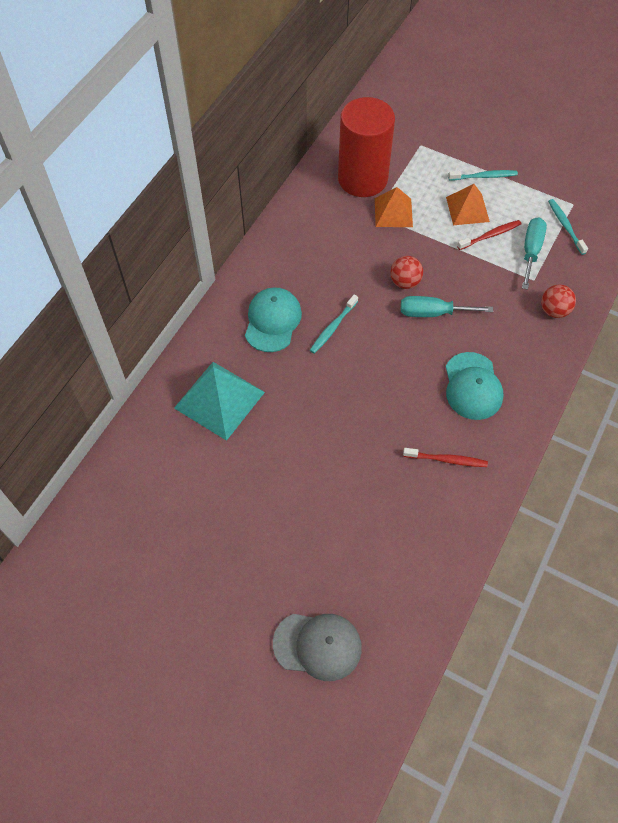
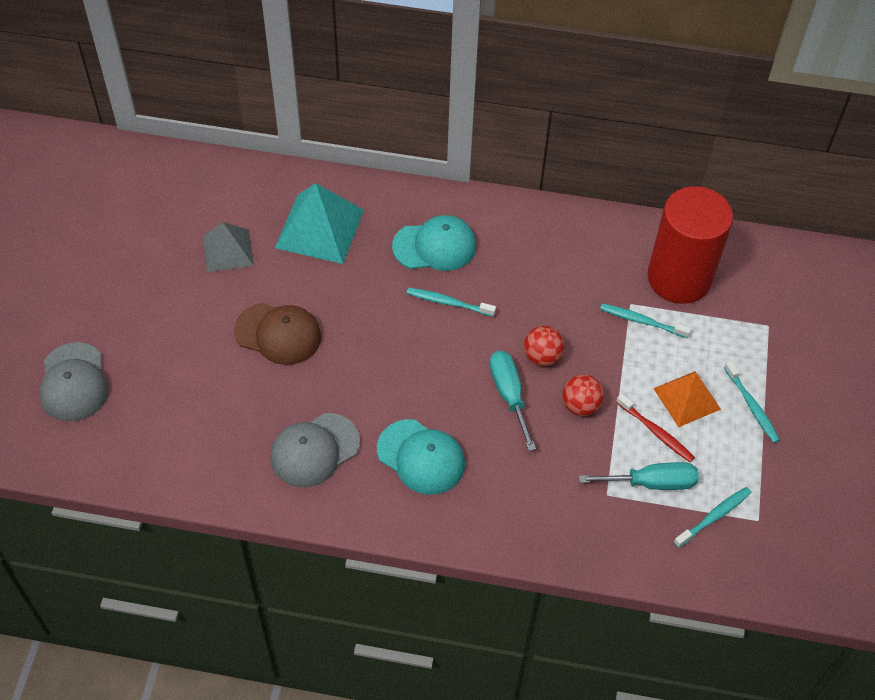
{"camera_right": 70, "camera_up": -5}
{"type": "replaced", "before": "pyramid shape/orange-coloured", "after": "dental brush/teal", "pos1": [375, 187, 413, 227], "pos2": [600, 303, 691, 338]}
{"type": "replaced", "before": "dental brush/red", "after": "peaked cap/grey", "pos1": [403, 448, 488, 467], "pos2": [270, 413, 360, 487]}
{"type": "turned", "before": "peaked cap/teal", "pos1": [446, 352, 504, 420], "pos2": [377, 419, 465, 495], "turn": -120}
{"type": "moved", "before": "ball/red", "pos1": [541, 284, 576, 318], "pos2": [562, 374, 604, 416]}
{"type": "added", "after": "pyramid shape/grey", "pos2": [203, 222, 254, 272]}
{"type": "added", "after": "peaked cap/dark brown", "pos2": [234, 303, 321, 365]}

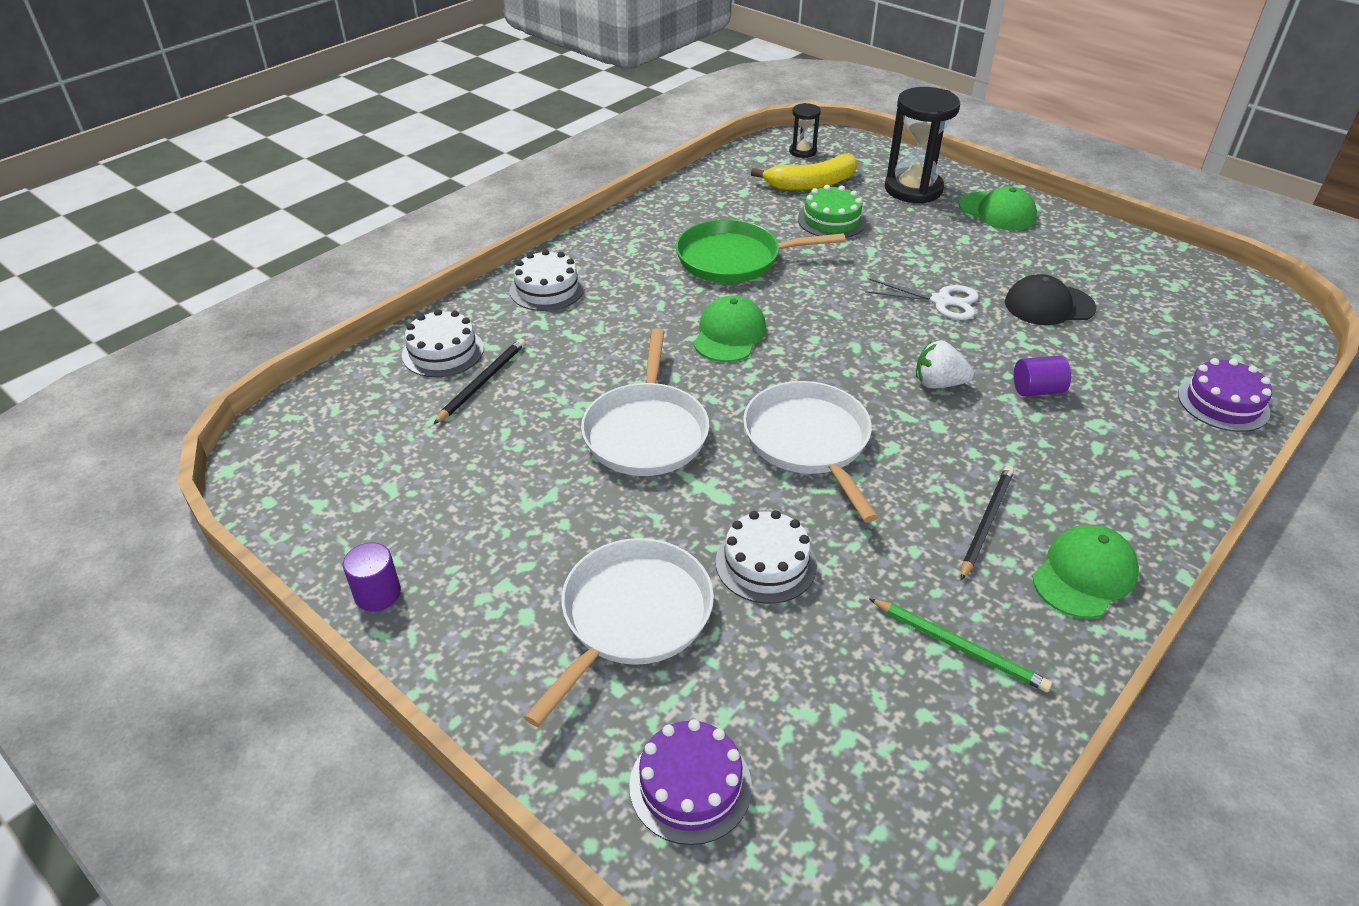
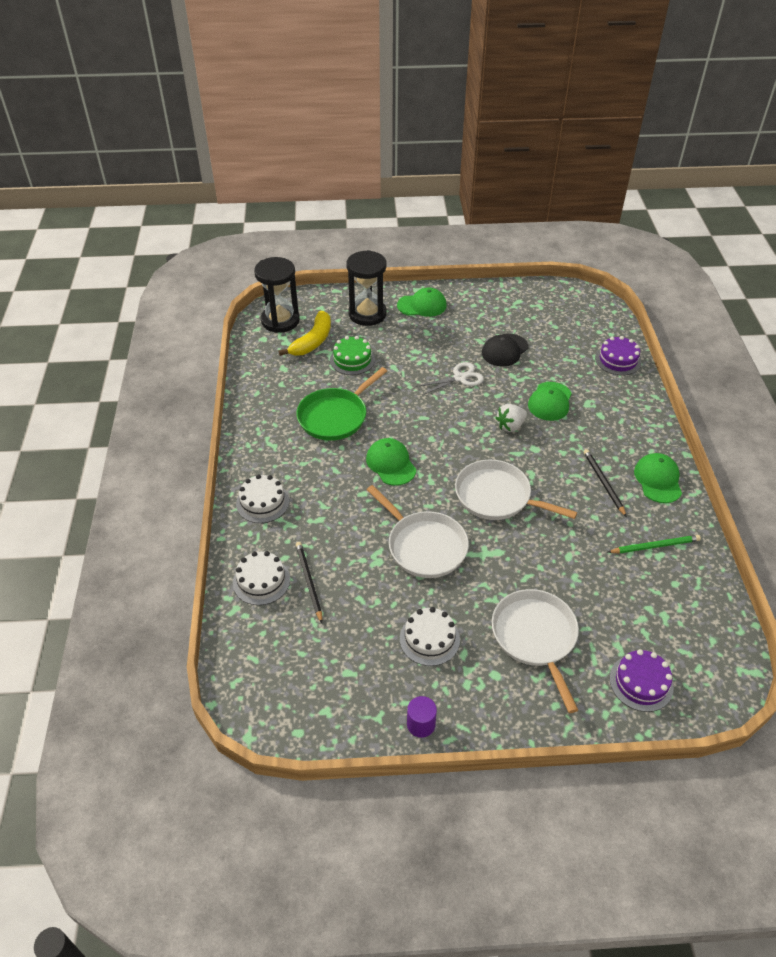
{"camera_right": -45, "camera_up": 5}
{"type": "moved", "before": "layer cake/white", "pos1": [716, 510, 817, 604], "pos2": [400, 607, 460, 666]}
{"type": "resized", "before": "hourglass/jet-black", "pos1": [789, 103, 821, 158], "pos2": [254, 257, 300, 333], "scale": 1.99}
{"type": "replaced", "before": "cylinder/violet", "after": "peaked cap/emerald", "pos1": [1014, 356, 1071, 396], "pos2": [528, 382, 572, 421]}

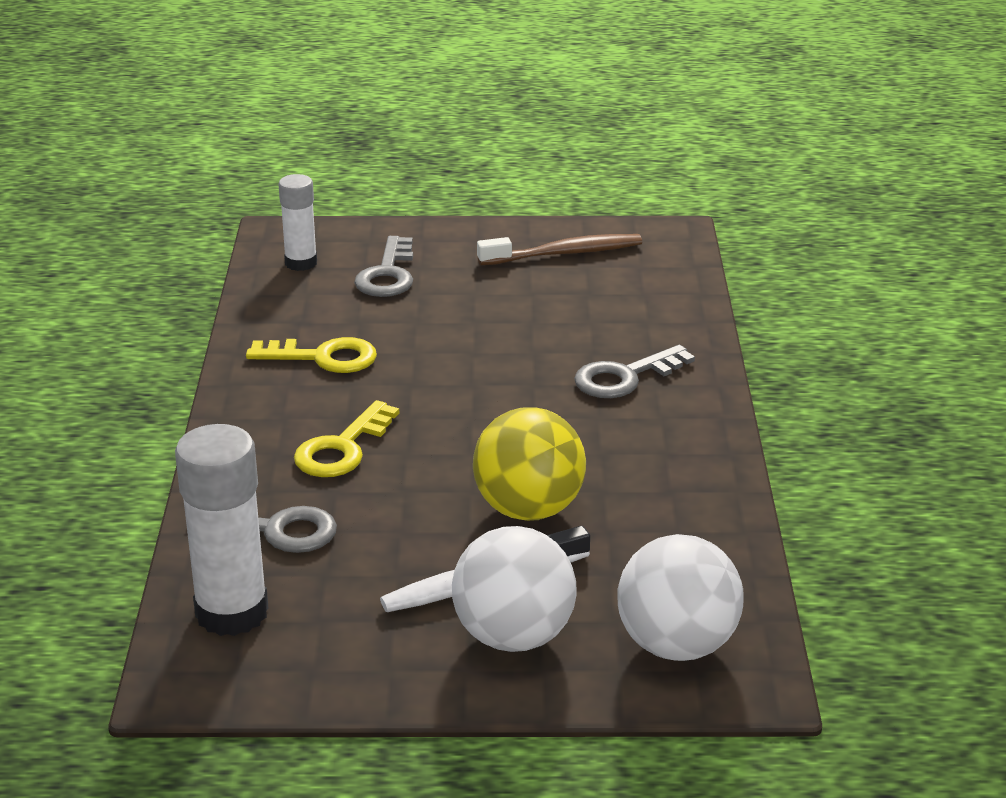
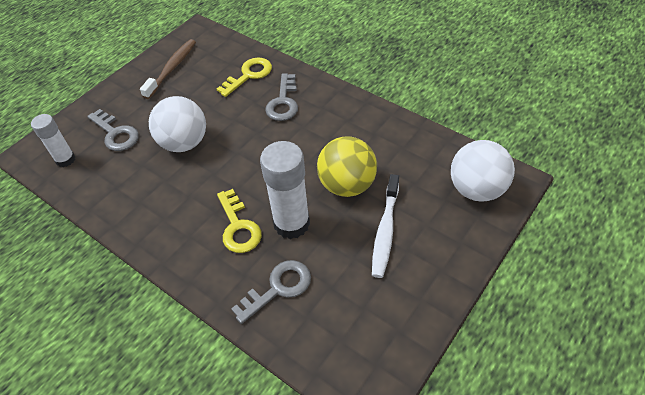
{"camera_right": -50, "camera_up": 20}
{"type": "moved", "before": "stick of glue/white", "pos1": [175, 424, 268, 636], "pos2": [260, 141, 310, 239]}
{"type": "moved", "before": "door key/golden", "pos1": [246, 337, 377, 373], "pos2": [217, 57, 272, 97]}
{"type": "moved", "before": "ball/white", "pos1": [452, 526, 577, 652], "pos2": [149, 96, 206, 152]}

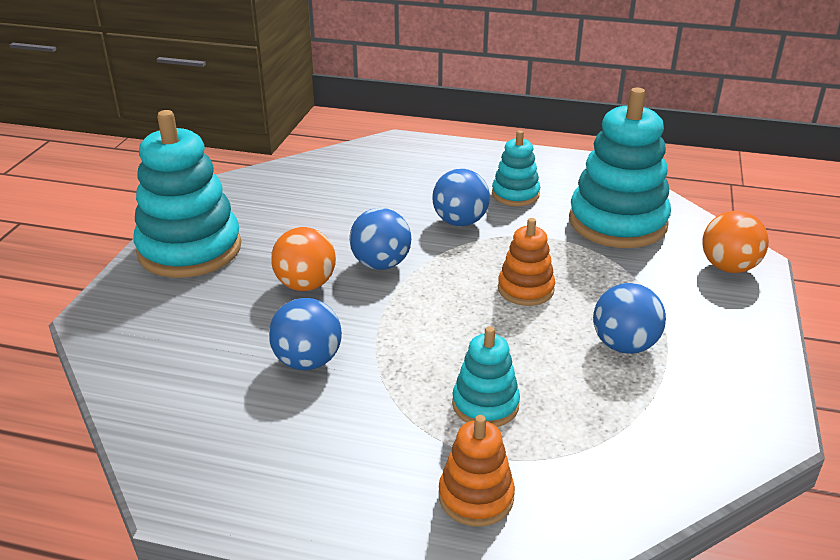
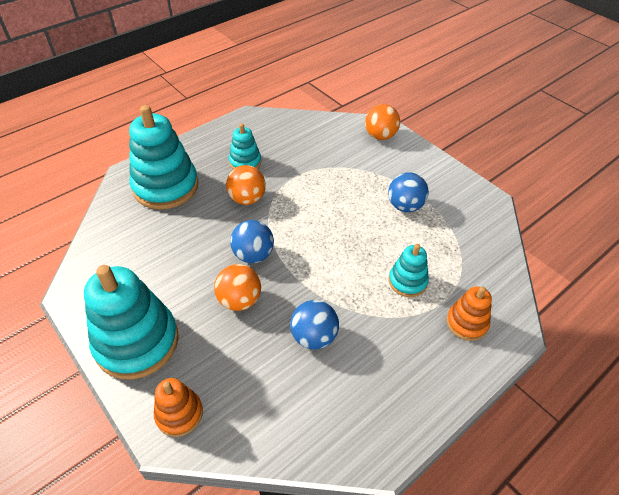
{"camera_right": -55, "camera_up": 15}
{"type": "recoloured", "before": "ball/cobalt", "after": "ball/orange-coloured", "pos1": [432, 169, 490, 226], "pos2": [226, 165, 266, 205]}
{"type": "moved", "before": "ring stacker/orange-coloured", "pos1": [498, 218, 555, 306], "pos2": [154, 378, 203, 437]}
{"type": "moved", "before": "ring stacker/teal", "pos1": [569, 88, 671, 248], "pos2": [129, 105, 198, 210]}

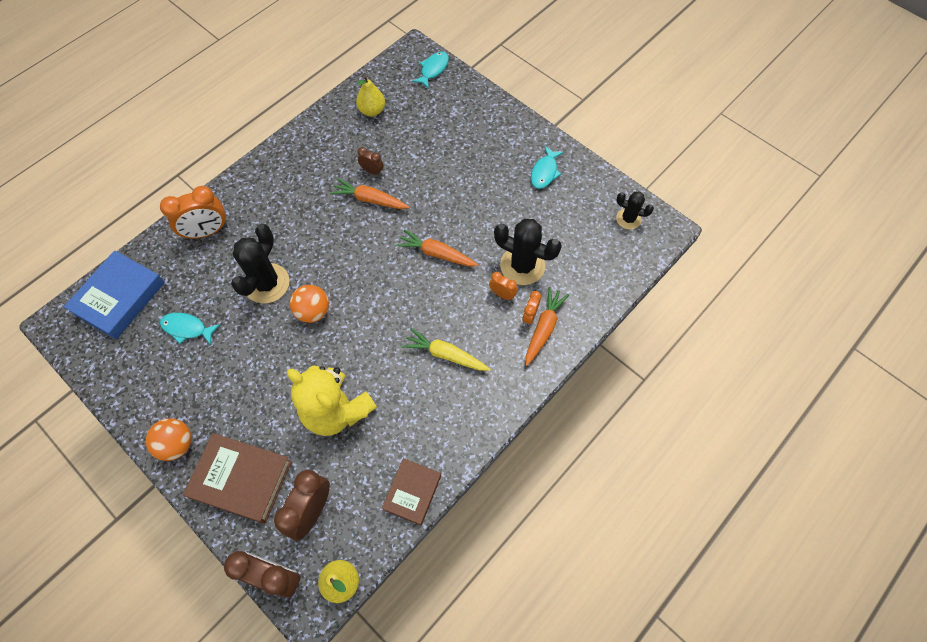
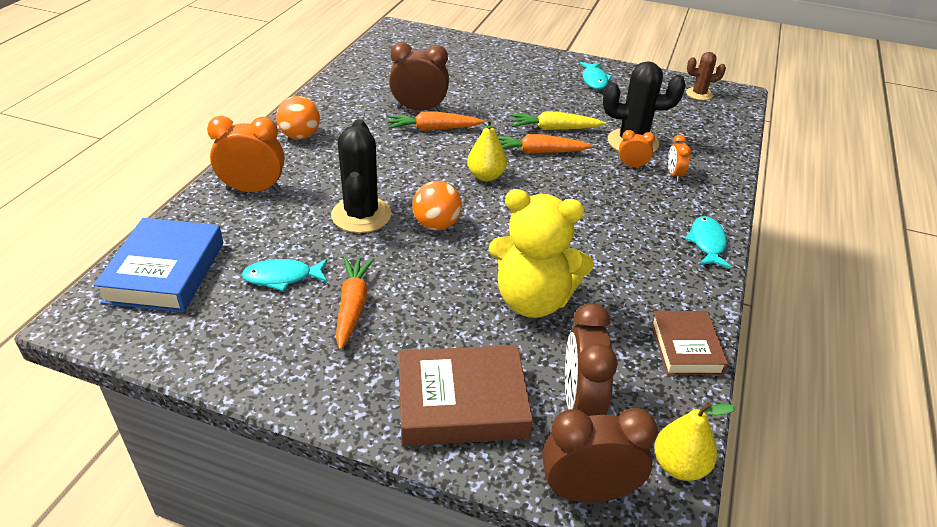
{"camera_right": -25, "camera_up": -25}
{"type": "moved", "before": "ball/orange-coloured", "pos1": [146, 418, 191, 461], "pos2": [276, 96, 320, 139]}
{"type": "turned", "before": "alarm clock/orange-coloured", "pos1": [160, 186, 227, 239], "pos2": [207, 116, 285, 192], "turn": -135}
{"type": "moved", "before": "pear/golden", "pos1": [356, 76, 385, 117], "pos2": [467, 119, 507, 181]}
{"type": "resized", "before": "alarm clock/dark brown", "pos1": [357, 147, 384, 176], "pos2": [389, 42, 449, 112], "scale": 1.91}
{"type": "moved", "before": "toy carrot/golden", "pos1": [402, 328, 491, 371], "pos2": [510, 111, 606, 130]}
{"type": "moved", "before": "fish/teal", "pos1": [412, 51, 449, 89], "pos2": [685, 216, 731, 268]}
{"type": "moved", "before": "toy carrot/orange-coloured", "pos1": [526, 287, 569, 366], "pos2": [336, 257, 374, 350]}
{"type": "recoloured", "before": "prickly plant/jet-black", "after": "prickly plant/dark brown", "pos1": [616, 191, 654, 230], "pos2": [686, 52, 726, 100]}

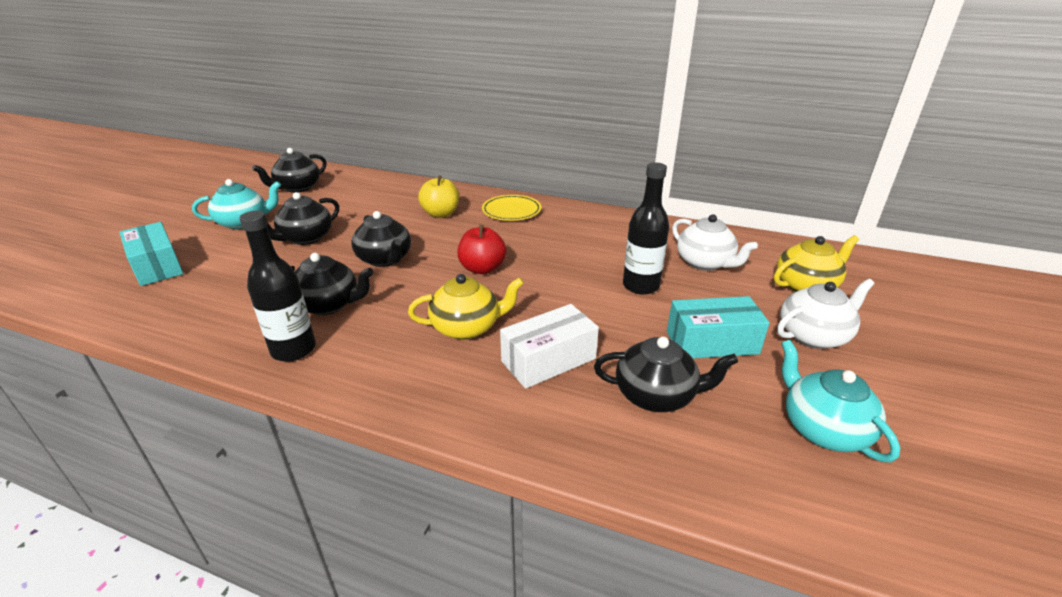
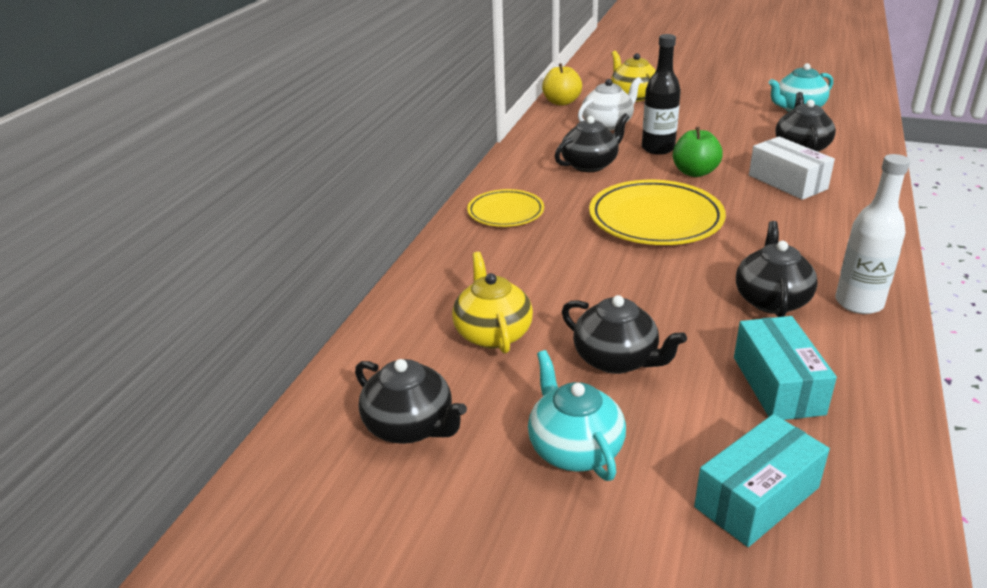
{"camera_right": -90, "camera_up": 0}
{"type": "recoloured", "before": "drink bottle/jet-black", "after": "drink bottle/white", "pos1": [240, 211, 316, 362], "pos2": [835, 154, 910, 314]}
{"type": "moved", "before": "china teapot/jet-black", "pos1": [351, 211, 411, 267], "pos2": [555, 113, 629, 172]}
{"type": "moved", "before": "china teapot/golden", "pos1": [408, 274, 524, 340], "pos2": [452, 252, 533, 354]}
{"type": "moved", "before": "apple fruit/golden", "pos1": [418, 175, 459, 218], "pos2": [542, 63, 582, 106]}
{"type": "replaced", "before": "apple fruit/red", "after": "dinner plate/golden", "pos1": [457, 225, 506, 274], "pos2": [589, 180, 726, 245]}
{"type": "moved", "before": "parcel/teal", "pos1": [667, 296, 770, 359], "pos2": [734, 316, 837, 420]}
{"type": "removed", "before": "china teapot/white", "pos1": [777, 279, 875, 349]}
{"type": "added", "after": "apple fruit/emerald", "pos2": [673, 127, 723, 177]}

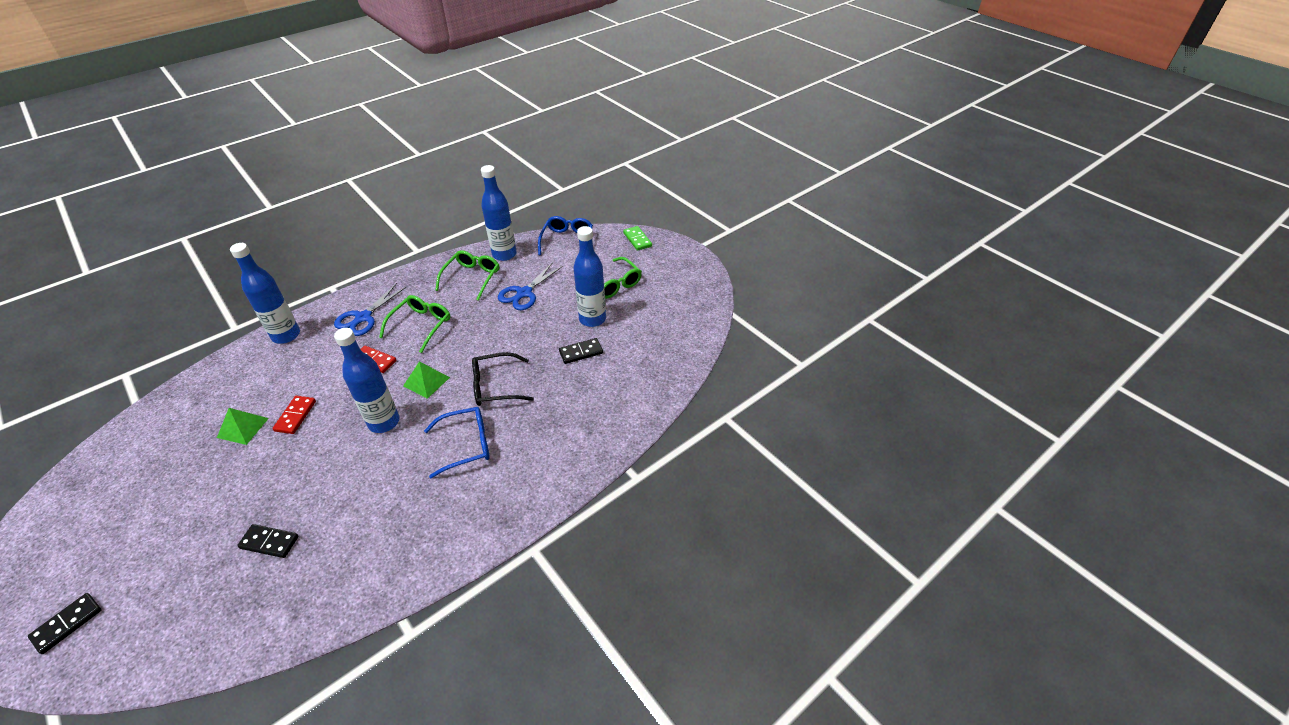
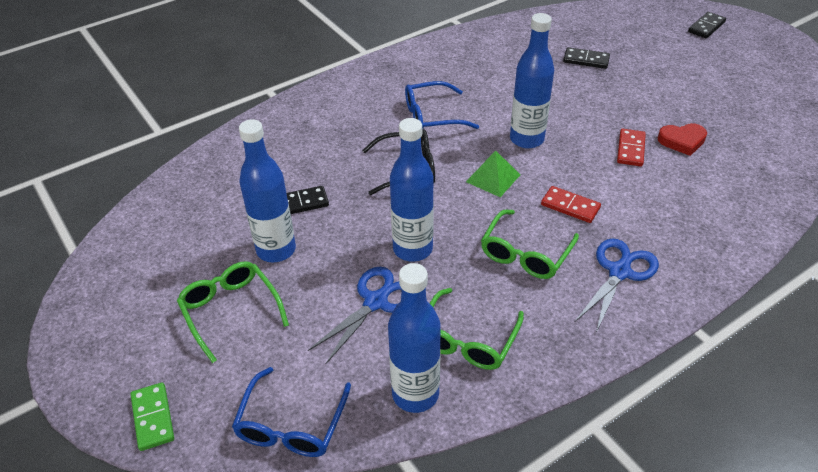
{"camera_right": -175, "camera_up": 0}
{"type": "replaced", "before": "pyramid shape/emerald", "after": "heart shape/red", "pos1": [217, 408, 269, 445], "pos2": [658, 123, 707, 156]}
{"type": "moved", "before": "drink bottle/cobalt", "pos1": [230, 243, 300, 344], "pos2": [390, 118, 434, 262]}

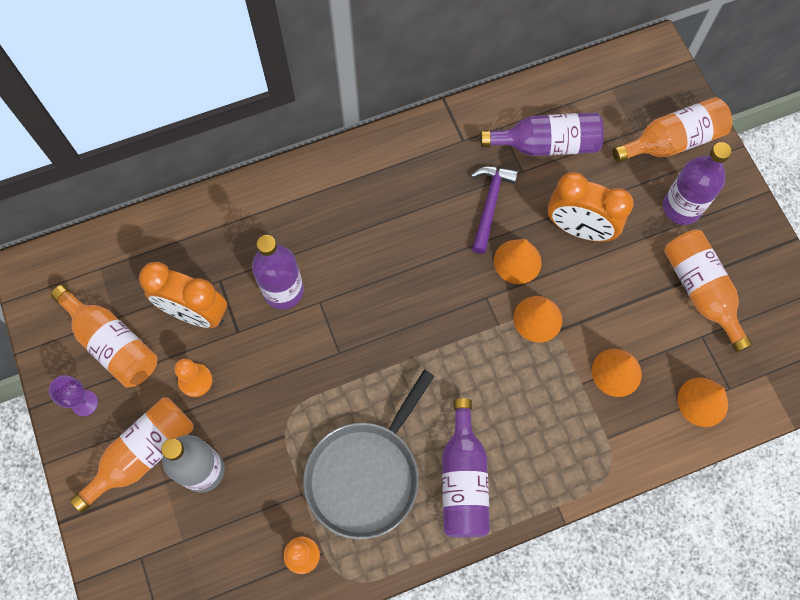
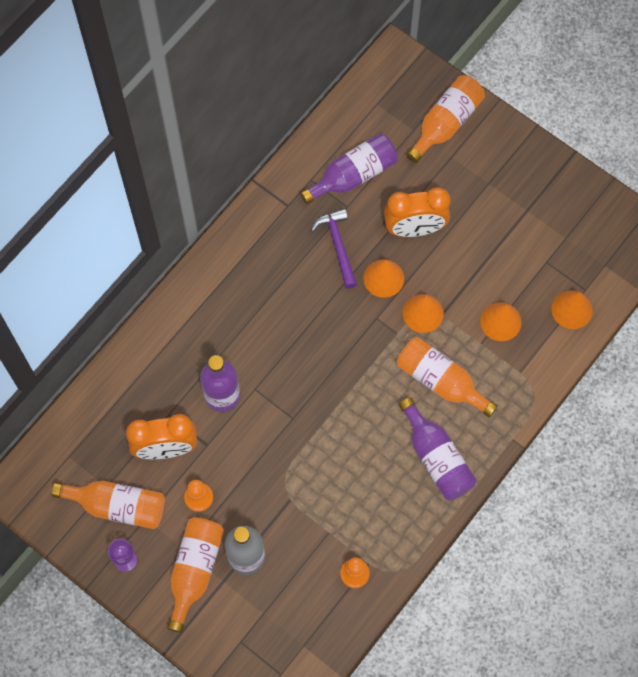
{"camera_right": -30, "camera_up": 0}
{"type": "removed", "before": "pan/grey", "pos1": [303, 370, 434, 540]}
{"type": "removed", "before": "drink bottle/violet", "pos1": [663, 142, 732, 225]}
{"type": "moved", "before": "drink bottle/orange-coloured", "pos1": [664, 230, 753, 353], "pos2": [397, 337, 498, 418]}

